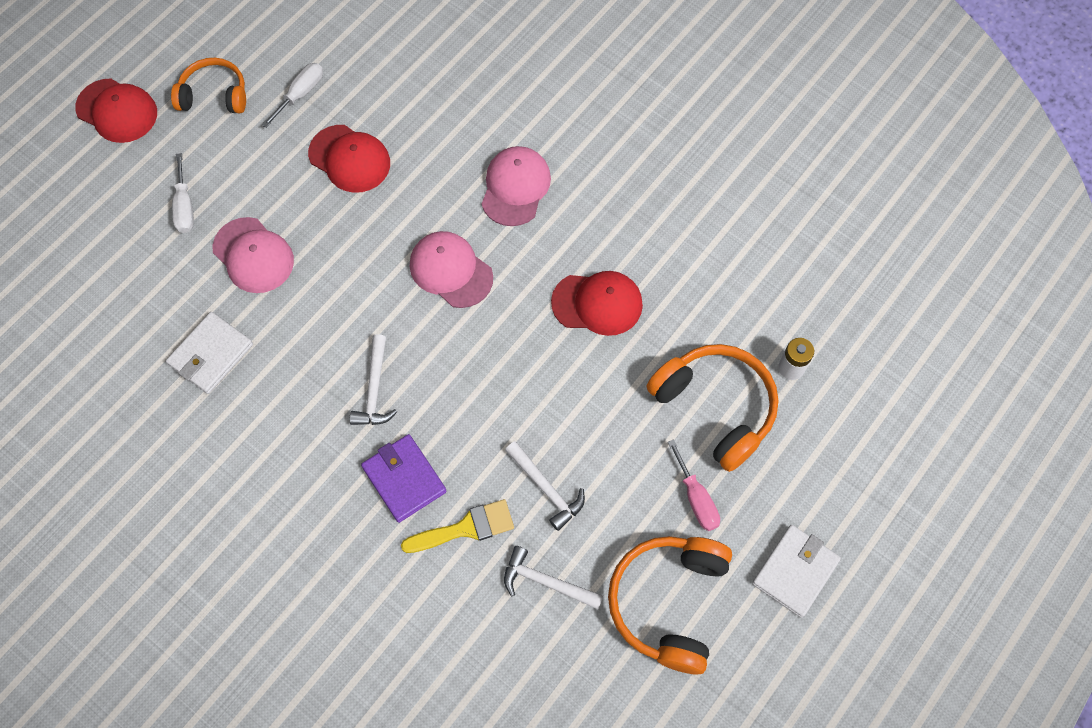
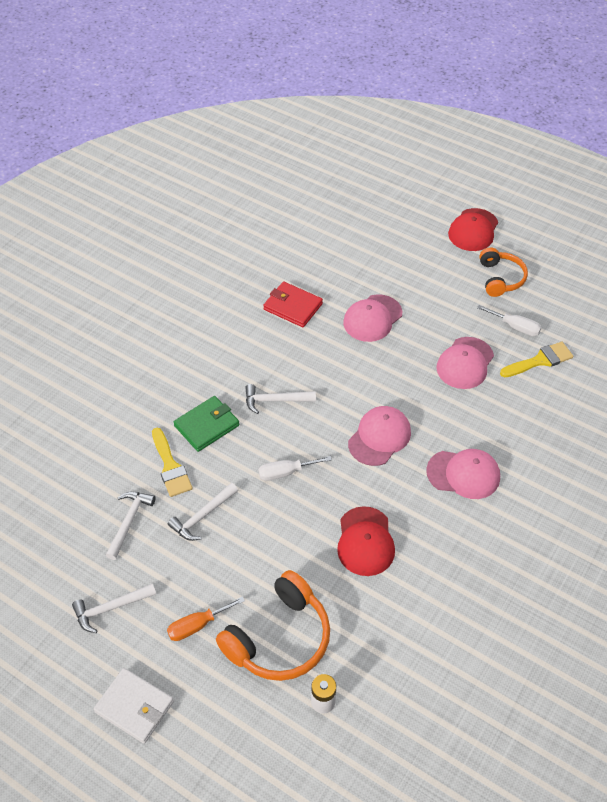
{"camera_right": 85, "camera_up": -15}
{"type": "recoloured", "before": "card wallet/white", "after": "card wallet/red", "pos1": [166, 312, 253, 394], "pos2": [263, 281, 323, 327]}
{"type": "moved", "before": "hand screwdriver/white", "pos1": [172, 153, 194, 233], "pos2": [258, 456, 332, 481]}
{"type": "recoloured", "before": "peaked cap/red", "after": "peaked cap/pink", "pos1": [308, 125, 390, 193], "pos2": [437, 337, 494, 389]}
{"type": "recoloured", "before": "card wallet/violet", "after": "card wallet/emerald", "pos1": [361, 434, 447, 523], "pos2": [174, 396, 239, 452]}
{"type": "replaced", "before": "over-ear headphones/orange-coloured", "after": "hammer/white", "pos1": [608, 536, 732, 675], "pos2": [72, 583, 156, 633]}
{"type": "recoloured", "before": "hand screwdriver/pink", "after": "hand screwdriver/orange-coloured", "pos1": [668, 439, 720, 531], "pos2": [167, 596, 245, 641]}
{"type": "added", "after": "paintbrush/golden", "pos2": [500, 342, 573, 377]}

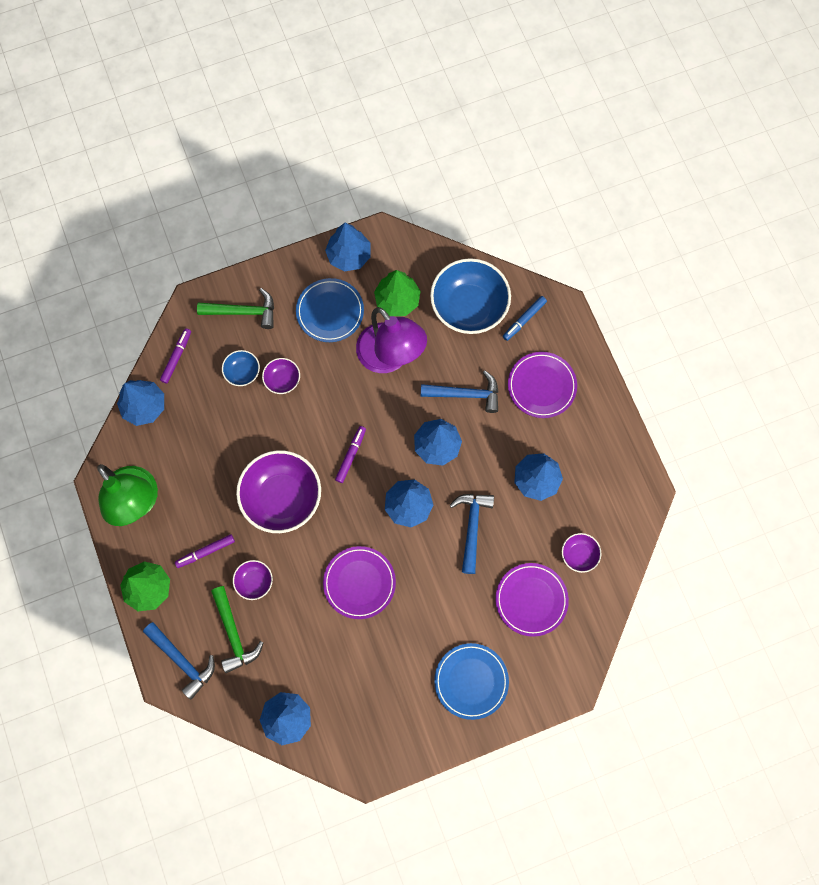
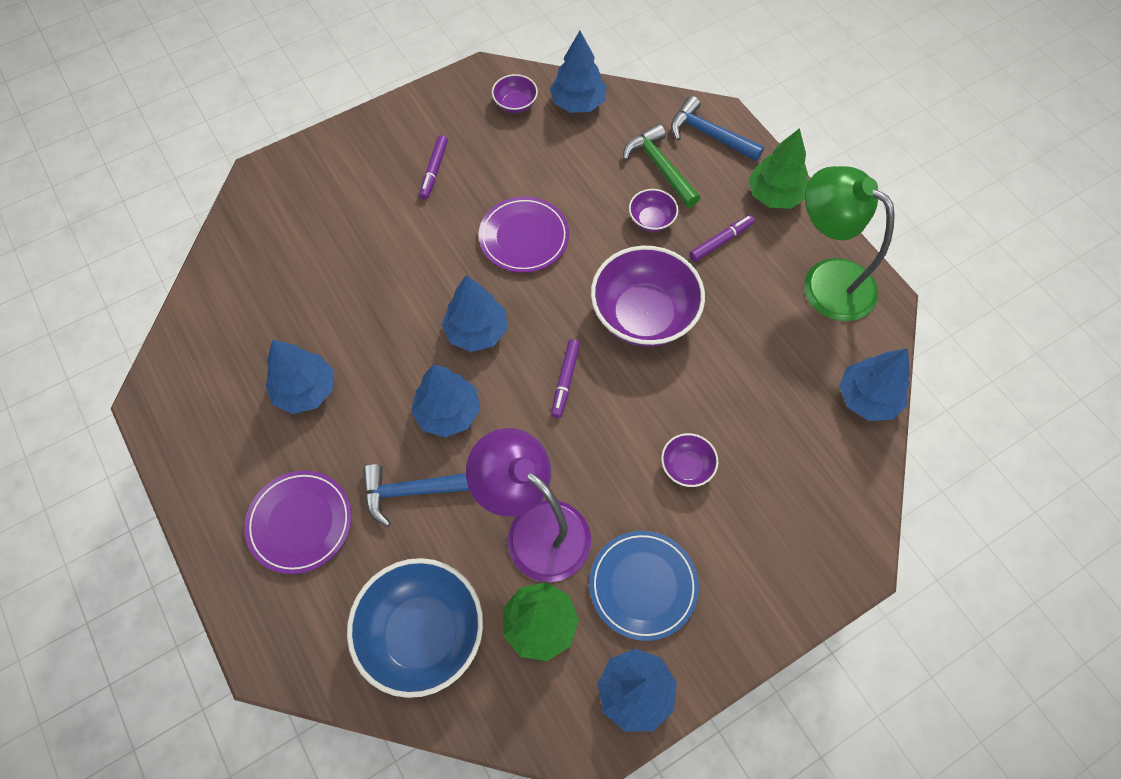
{"camera_right": 170, "camera_up": -10}
{"type": "moved", "before": "marker pen/violet", "pos1": [160, 328, 191, 384], "pos2": [419, 135, 448, 200]}
{"type": "removed", "before": "hammer/emerald", "pos1": [197, 288, 274, 329]}
{"type": "removed", "before": "deep dish/cobalt", "pos1": [222, 350, 260, 386]}
{"type": "removed", "before": "dinner plate/cobalt", "pos1": [434, 643, 509, 720]}
{"type": "removed", "before": "hammer/cobalt", "pos1": [449, 494, 494, 574]}
{"type": "removed", "before": "dinner plate/violet", "pos1": [495, 563, 569, 637]}
{"type": "removed", "before": "marker pen/cobalt", "pos1": [503, 296, 547, 341]}
{"type": "moved", "before": "deep dish/violet", "pos1": [562, 533, 601, 573], "pos2": [492, 74, 538, 113]}

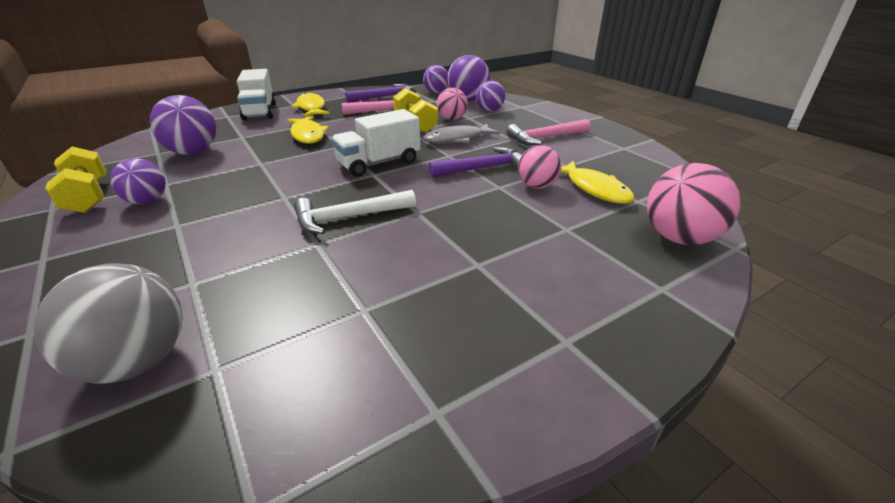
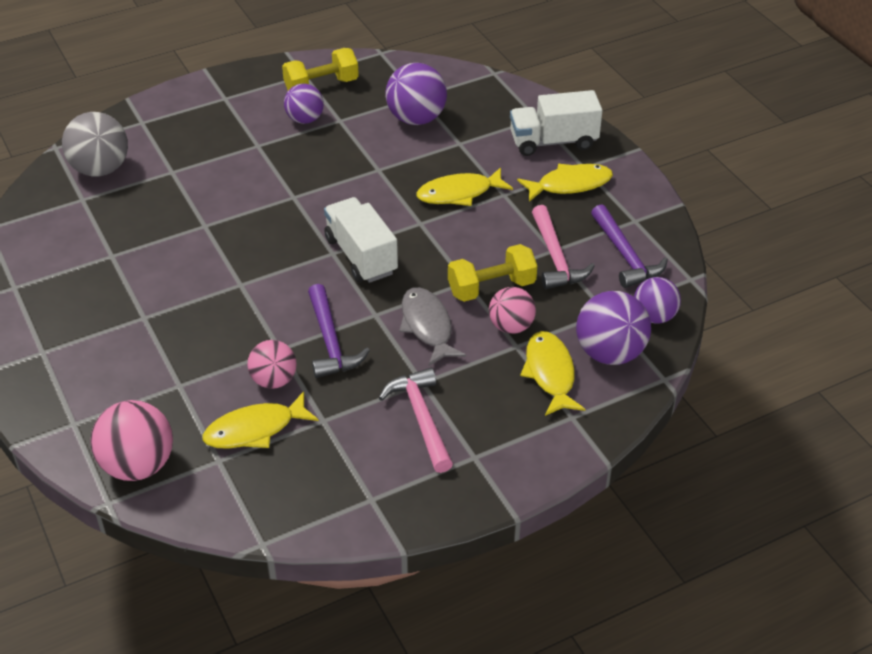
{"camera_right": 95, "camera_up": 10}
{"type": "removed", "before": "hammer/white", "pos1": [294, 190, 416, 234]}
{"type": "replaced", "before": "ball/violet", "after": "fish/golden", "pos1": [476, 80, 505, 112], "pos2": [520, 331, 585, 416]}

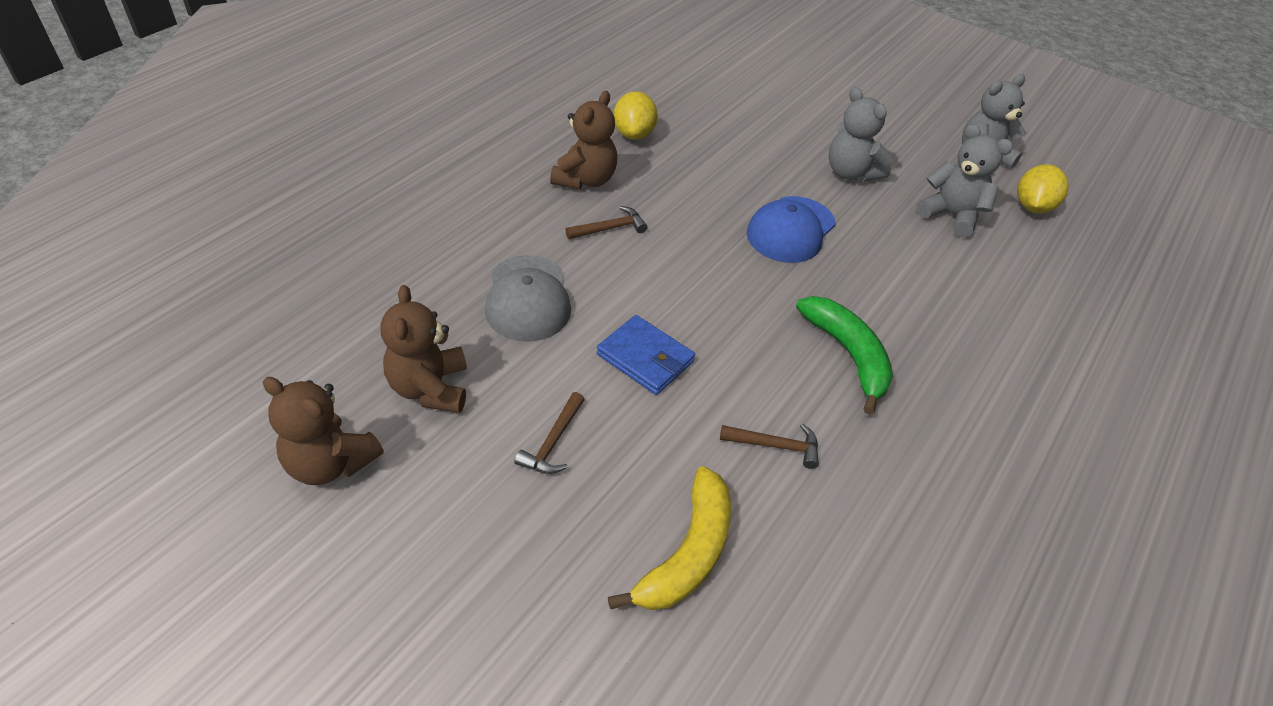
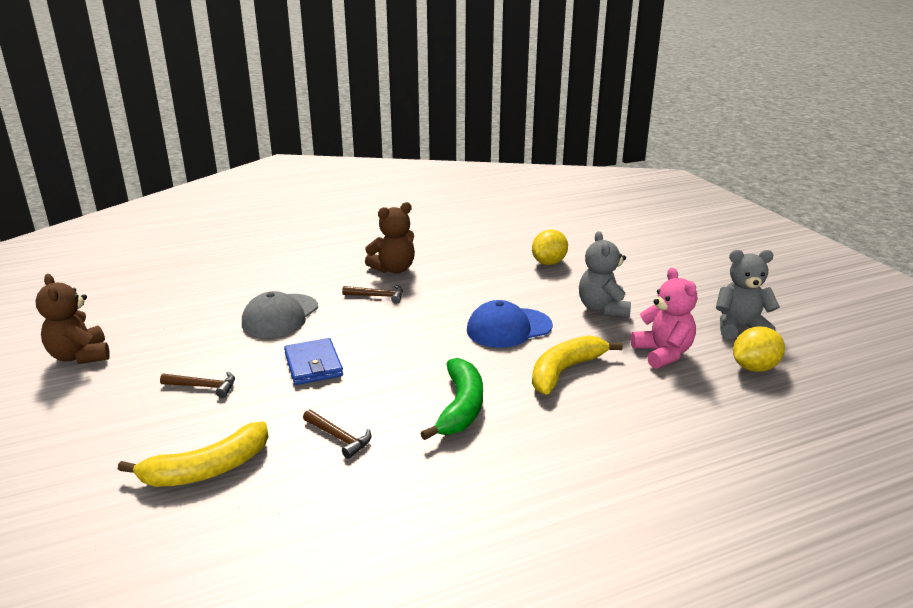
{"camera_right": 35, "camera_up": -20}
{"type": "removed", "before": "teddy bear/dark brown", "pos1": [380, 285, 467, 413]}
{"type": "turned", "before": "hammer/dark brown", "pos1": [514, 392, 585, 474], "pos2": [160, 371, 235, 398], "turn": -135}
{"type": "moved", "before": "toy lemon/golden", "pos1": [614, 91, 658, 140], "pos2": [532, 229, 568, 265]}
{"type": "recoloured", "before": "teddy bear/grey", "after": "teddy bear/pink", "pos1": [917, 124, 1013, 238], "pos2": [631, 268, 697, 369]}
{"type": "added", "after": "banana/golden", "pos2": [532, 335, 623, 395]}

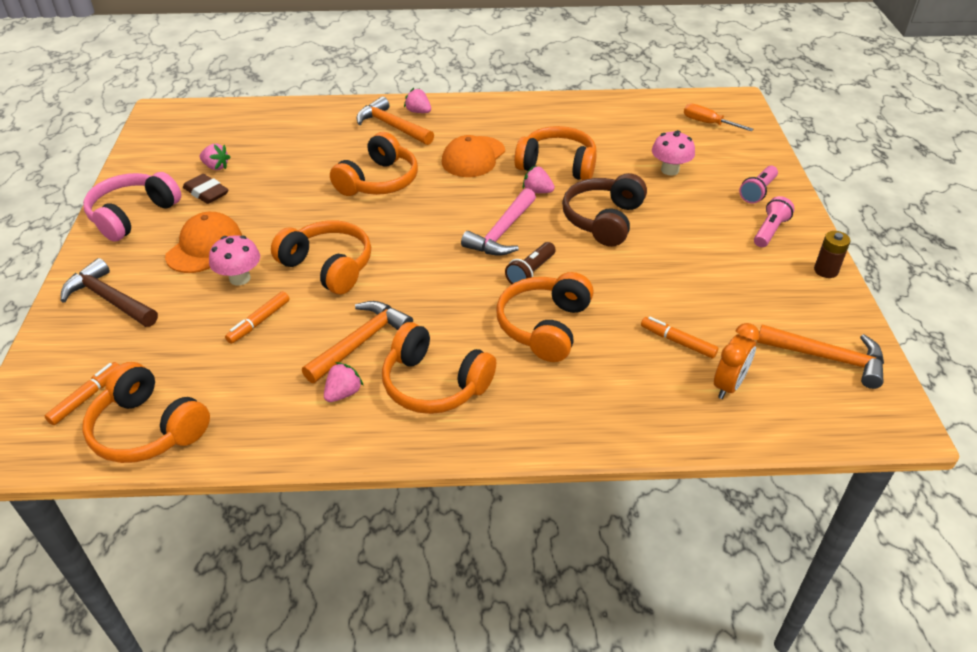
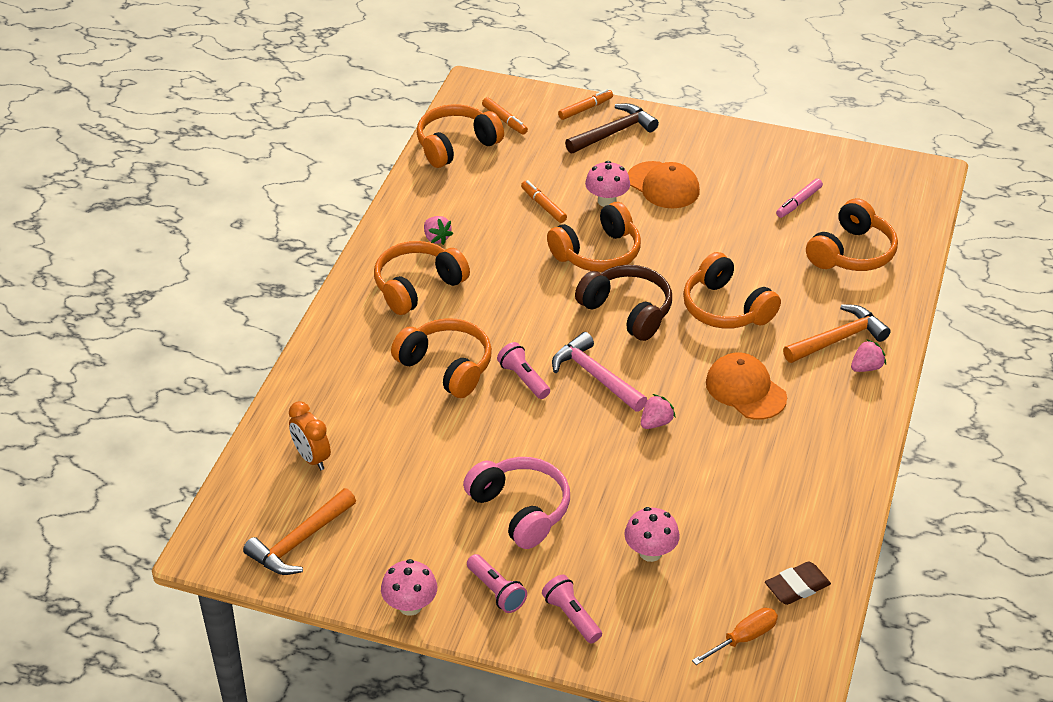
{"camera_right": 110, "camera_up": 0}
{"type": "moved", "before": "over-ear headphones/pink", "pos1": [83, 172, 181, 241], "pos2": [463, 457, 570, 549]}
{"type": "moved", "before": "pencil eraser/dark brown", "pos1": [183, 174, 229, 204], "pos2": [765, 561, 831, 605]}
{"type": "replaced", "before": "berry/pink", "after": "marker pen/pink", "pos1": [200, 144, 230, 170], "pos2": [776, 178, 823, 218]}
{"type": "removed", "before": "hammer/orange-coloured", "pos1": [302, 301, 413, 383]}
{"type": "recoloured", "before": "torch/dark brown", "after": "torch/pink", "pos1": [505, 242, 556, 284], "pos2": [497, 342, 550, 399]}
{"type": "moved", "before": "over-ear headphones/orange-coloured", "pos1": [514, 126, 597, 180], "pos2": [806, 198, 898, 271]}
{"type": "moved", "before": "over-ear headphones/dark brown", "pos1": [562, 173, 647, 247], "pos2": [575, 265, 672, 341]}
{"type": "moved", "before": "marker pen/orange-coloured", "pos1": [641, 317, 718, 358], "pos2": [558, 89, 613, 120]}
{"type": "replaced", "before": "AA battery/dark brown", "after": "toadstool/pink", "pos1": [814, 231, 851, 278], "pos2": [381, 559, 437, 616]}

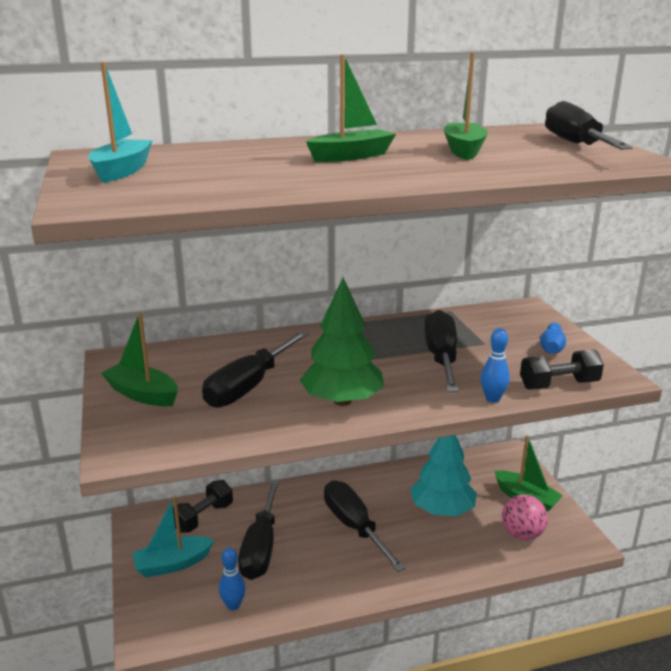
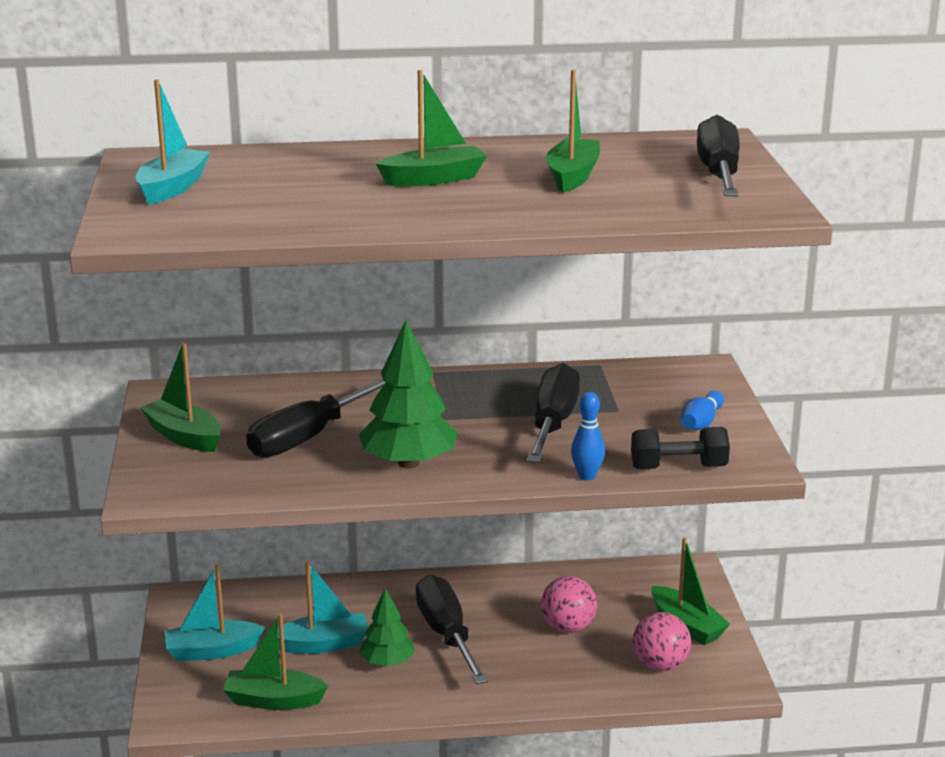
{"camera_right": 10, "camera_up": 0}
{"type": "removed", "before": "dumbbell/jet-black", "pos1": [173, 480, 233, 533]}
{"type": "replaced", "before": "tenpin/cobalt", "after": "toy boat/emerald", "pos1": [219, 548, 246, 611], "pos2": [223, 613, 328, 710]}
{"type": "replaced", "before": "hand screwdriver/jet-black", "after": "toy boat/teal", "pos1": [238, 480, 280, 580], "pos2": [278, 561, 368, 654]}
{"type": "replaced", "before": "tree/teal", "after": "ball/pink", "pos1": [410, 435, 477, 516], "pos2": [541, 576, 597, 633]}
{"type": "added", "after": "tree/emerald", "pos2": [359, 588, 415, 666]}

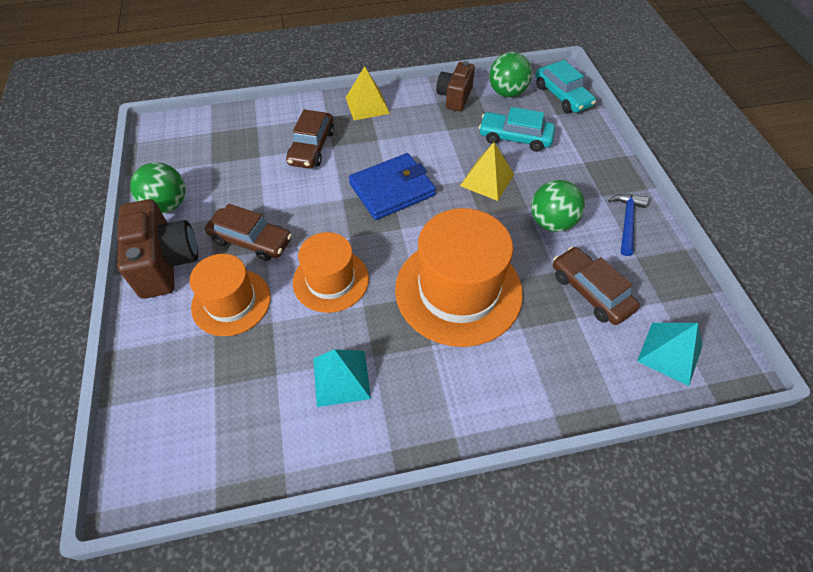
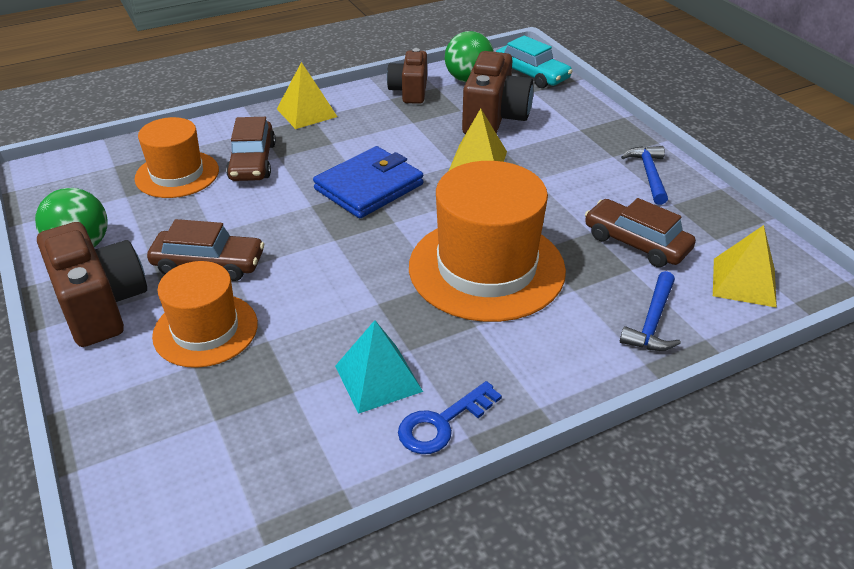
{"camera_right": -15, "camera_up": -15}
{"type": "moved", "before": "top hat/orange-coloured", "pos1": [293, 232, 369, 313], "pos2": [135, 117, 219, 198]}
{"type": "replaced", "before": "automobile/teal", "after": "photo camera/dark brown", "pos1": [479, 107, 555, 152], "pos2": [462, 51, 533, 134]}
{"type": "removed", "before": "ball/emerald", "pos1": [531, 180, 585, 232]}
{"type": "recoloured", "before": "pyramid shape/teal", "after": "pyramid shape/golden", "pos1": [637, 323, 703, 386], "pos2": [713, 225, 777, 308]}
{"type": "added", "after": "door key/cobalt", "pos2": [398, 381, 502, 454]}
{"type": "added", "after": "hammer/cobalt", "pos2": [620, 271, 681, 351]}

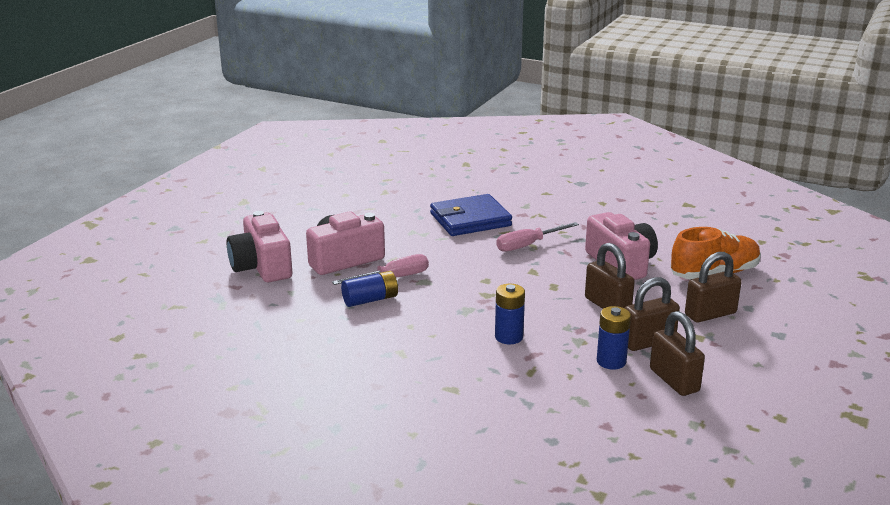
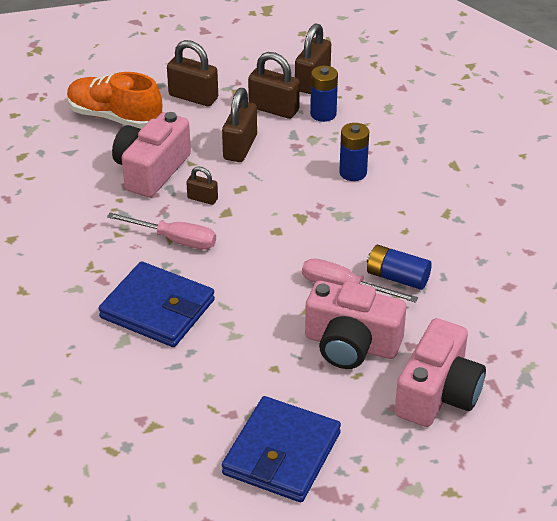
{"camera_right": -130, "camera_up": 15}
{"type": "added", "after": "padlock/dark brown", "pos2": [186, 167, 218, 205]}
{"type": "added", "after": "card wallet/cobalt", "pos2": [222, 396, 341, 502]}

